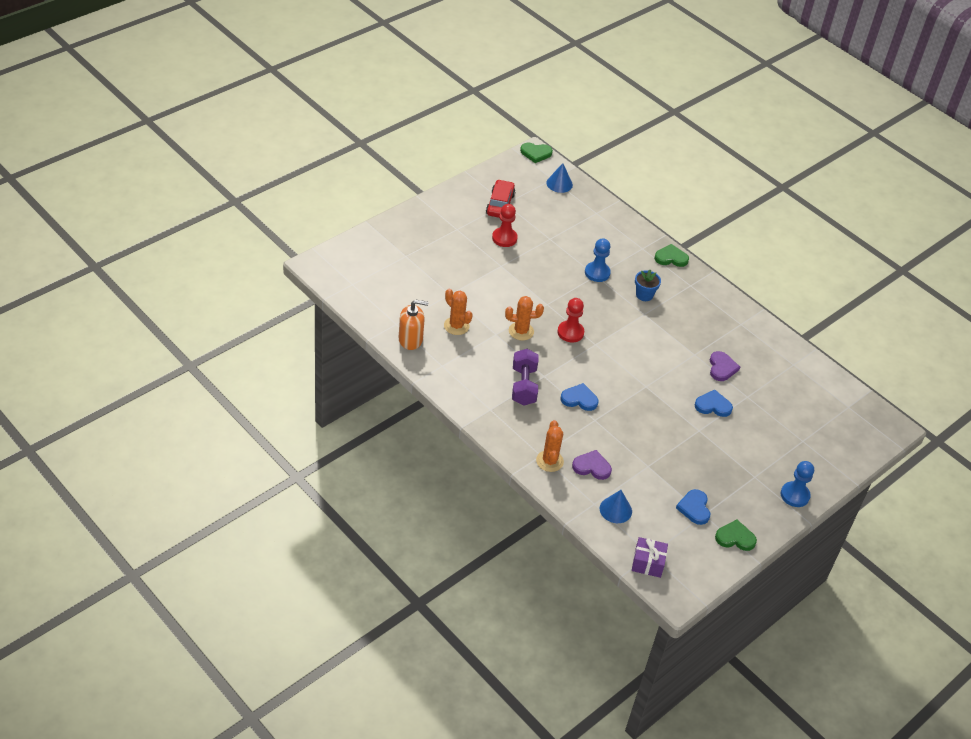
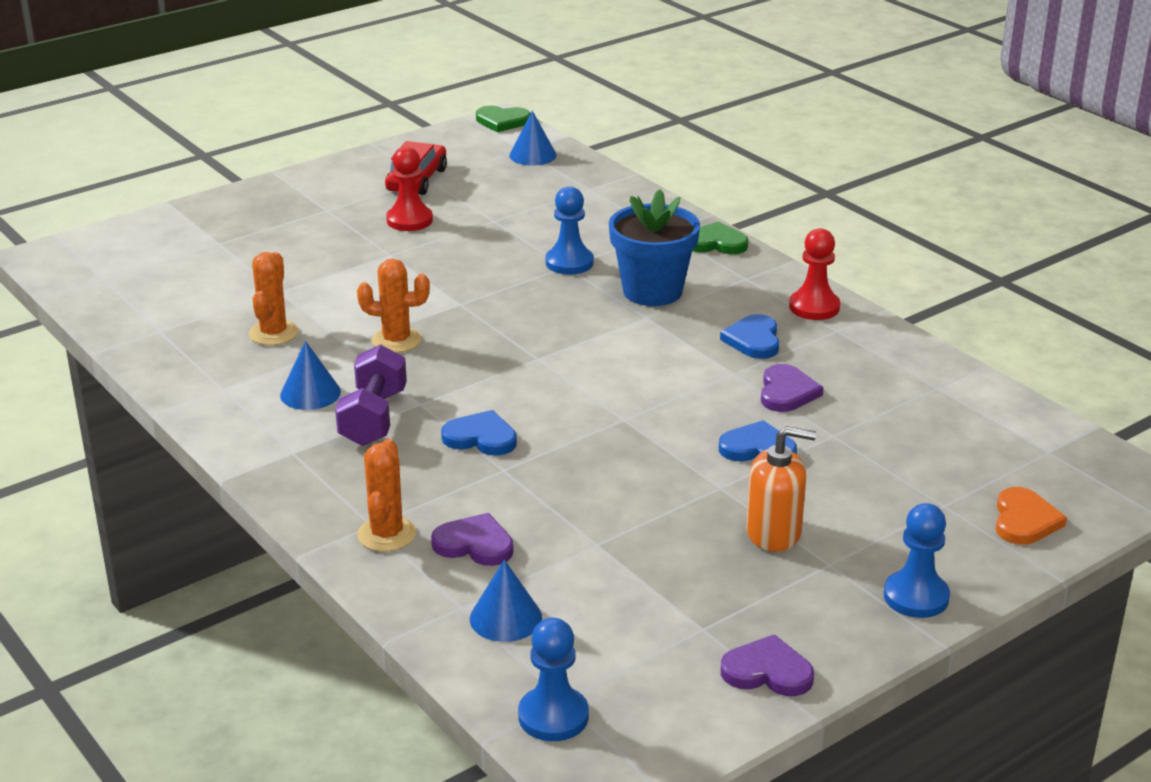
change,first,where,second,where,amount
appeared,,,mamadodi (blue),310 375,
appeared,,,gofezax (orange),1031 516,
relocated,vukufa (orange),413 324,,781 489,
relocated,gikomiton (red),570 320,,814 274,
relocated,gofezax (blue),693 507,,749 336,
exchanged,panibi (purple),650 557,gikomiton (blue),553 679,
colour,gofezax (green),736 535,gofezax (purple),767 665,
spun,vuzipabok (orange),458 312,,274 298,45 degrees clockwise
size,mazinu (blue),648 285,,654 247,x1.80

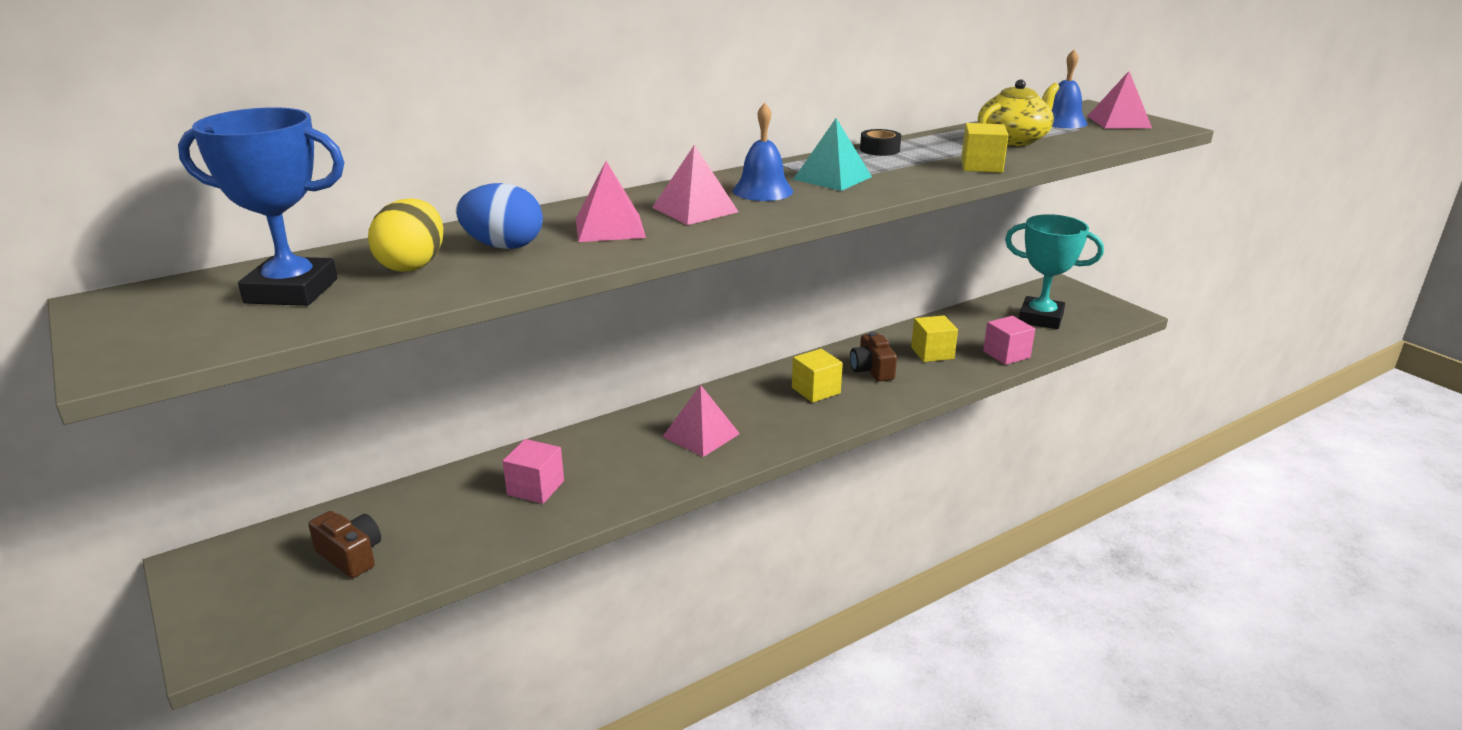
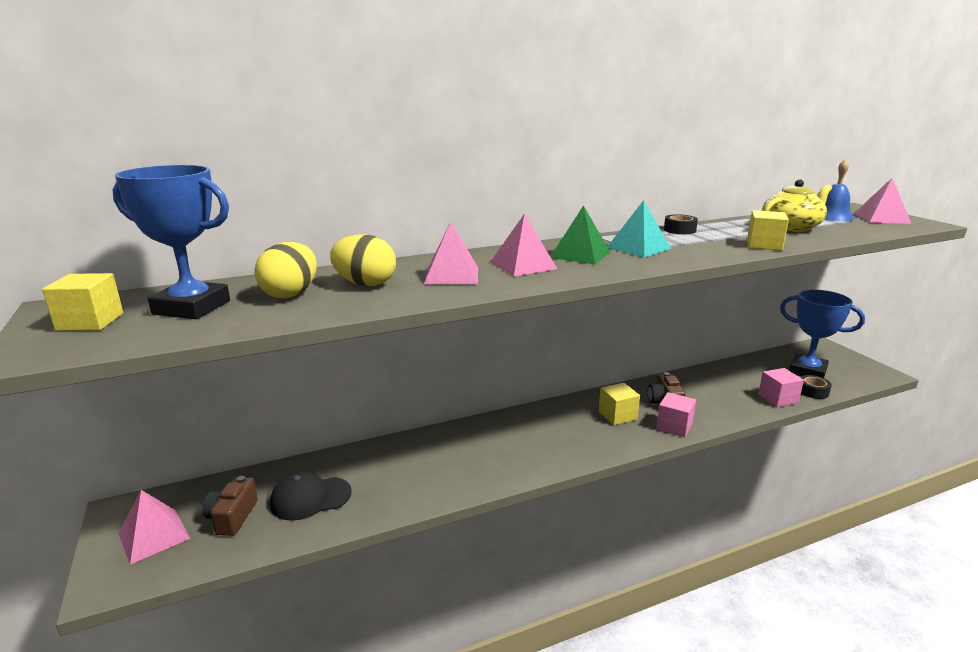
change,first,where,second,where,amount
appeared,,,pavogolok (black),310 496,
appeared,,,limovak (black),816 387,
relocated,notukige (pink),533 471,,676 415,
relocated,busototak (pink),701 421,,154 527,
relocated,notukige (yellow),934 338,,82 302,
exchanged,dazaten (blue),763 152,busototak (green),580 234,
colour,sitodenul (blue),499 216,sitodenul (yellow),363 260,
colour,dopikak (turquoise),1054 271,dopikak (blue),822 334,
spun,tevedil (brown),344 544,,230 506,135 degrees counterclockwise

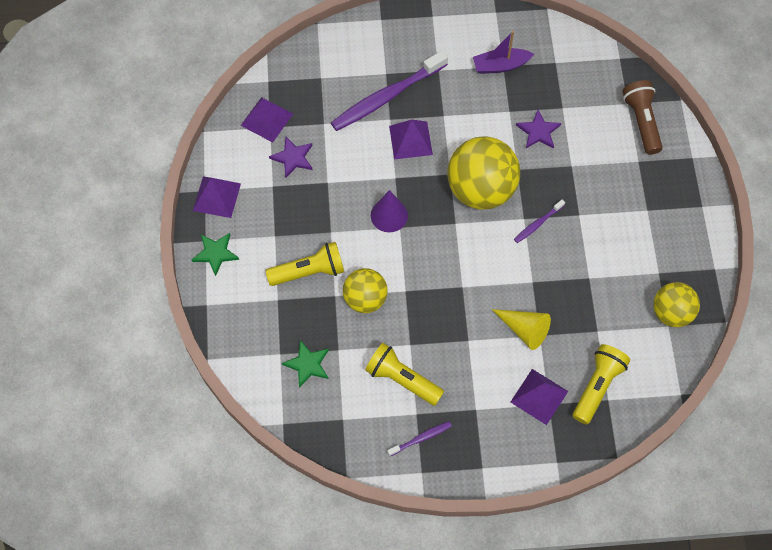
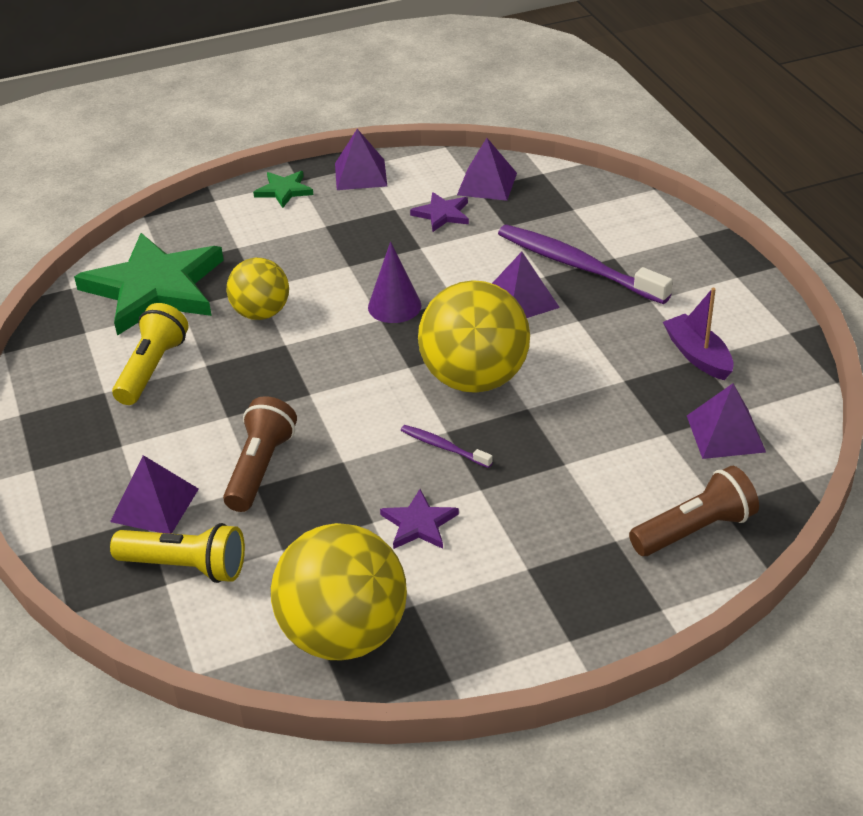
change,first,where,second,where,amount
missing,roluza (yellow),305 264,,,
missing,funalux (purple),419 438,,,
appeared,,,busototak (purple),726 421,
relocated,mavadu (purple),538 129,,419 519,
exchanged,mamadodi (yellow),521 329,roluza (brown),260 454,
size,mavadu (green),305 364,,149 284,x2.30
size,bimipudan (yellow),676 304,,339 591,x1.67

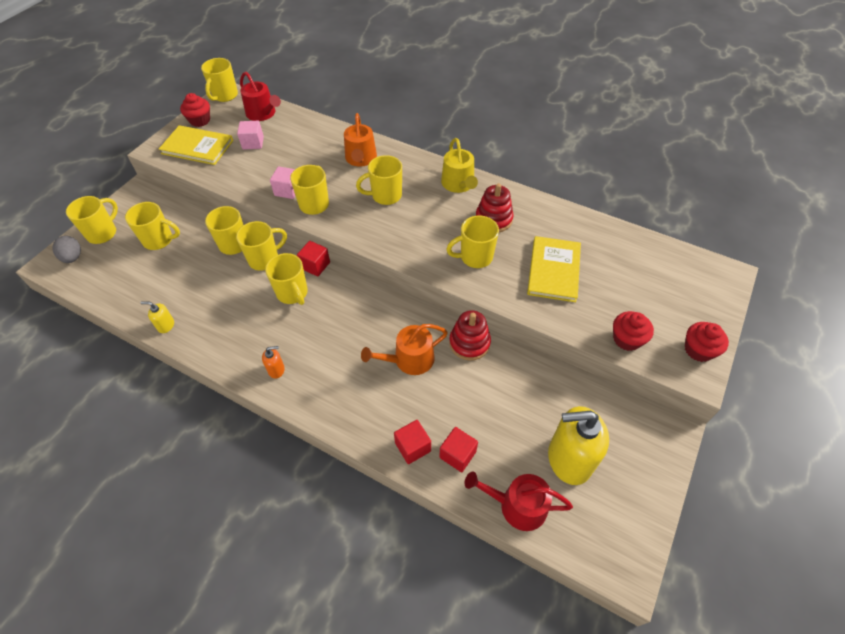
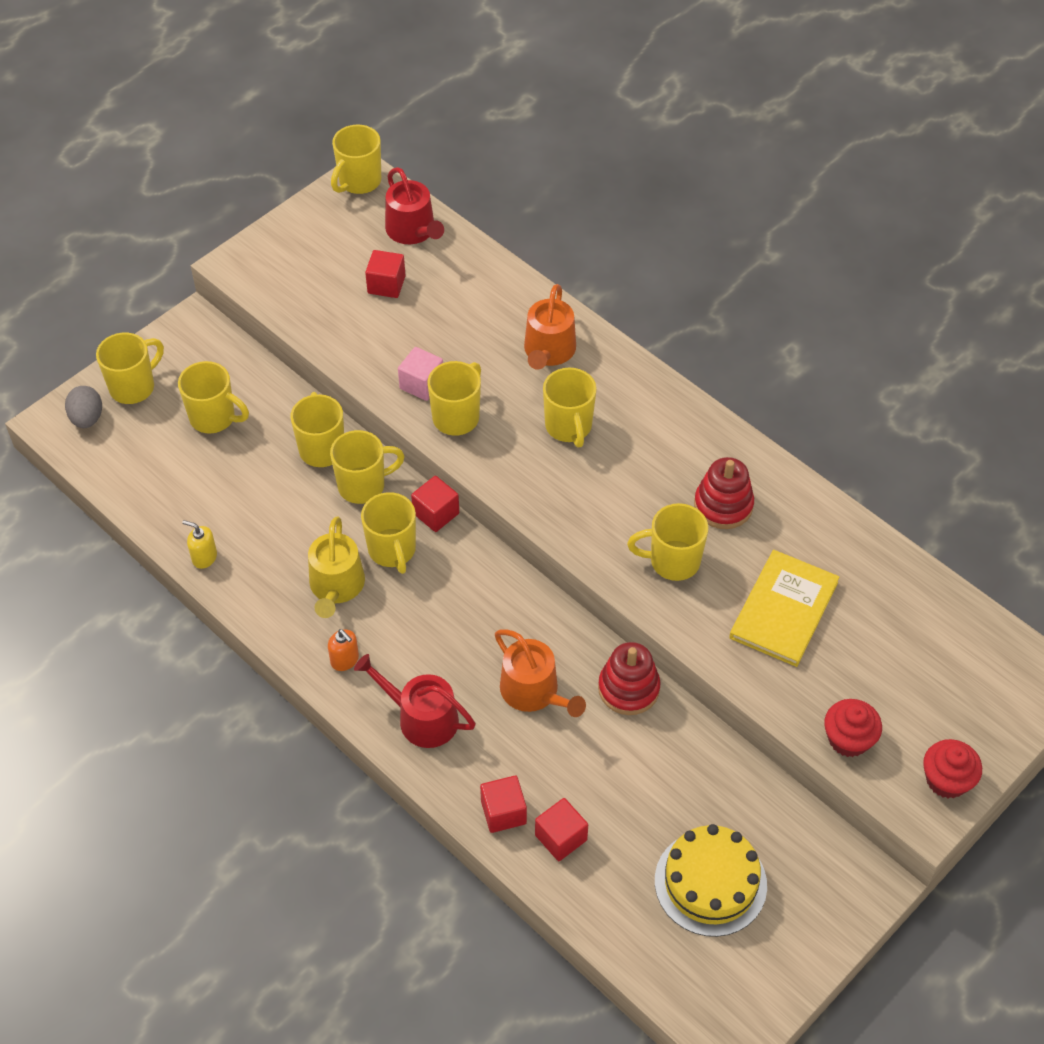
change,first,where,second,where,amount
missing,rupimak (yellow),196 145,,,
missing,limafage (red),195 110,,,
relocated,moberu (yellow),459 165,,336 567,
relocated,moberu (red),518 501,,415 701,
exchanged,vukufa (yellow),578 445,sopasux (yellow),711 880,
colour,notukige (pink),250 135,notukige (red),385 274,
spun,vukufa (orange),273 362,,343 650,45 degrees clockwise
spun,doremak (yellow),379 180,,570 407,105 degrees counterclockwise
spun,moberu (orange),404 349,,540 673,120 degrees counterclockwise

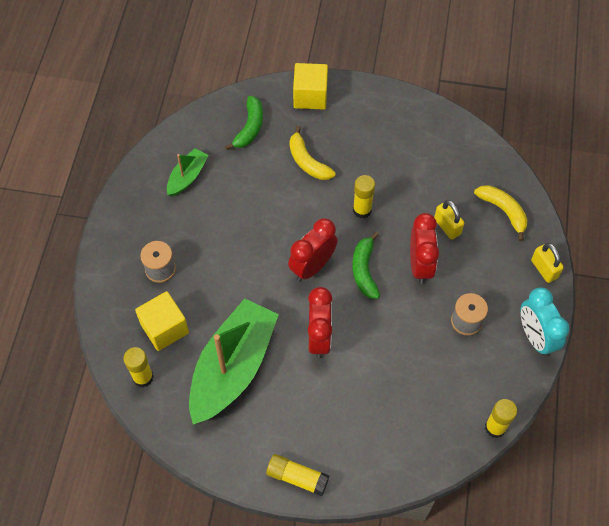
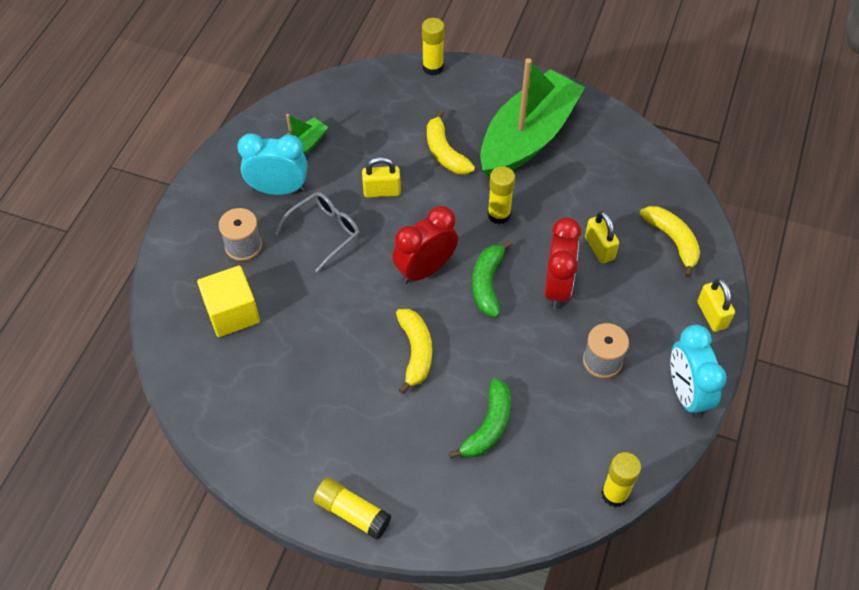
change,first,where,second,where,amount
missing,notukige (yellow),310 86,,,
appeared,,,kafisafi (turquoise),272 164,
appeared,,,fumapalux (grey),317 232,
appeared,,,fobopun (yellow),381 177,
relocated,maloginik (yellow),138 367,,433 47,
relocated,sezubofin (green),234 361,,532 118,
relocated,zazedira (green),244 123,,479 418,
exchanged,kafisafi (red),320 322,zazedira (yellow),414 351,

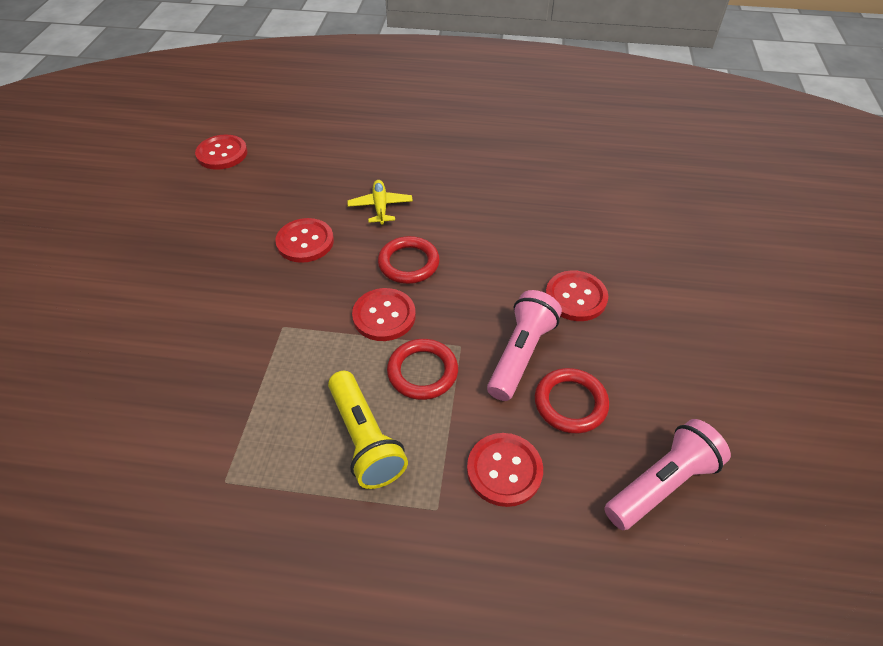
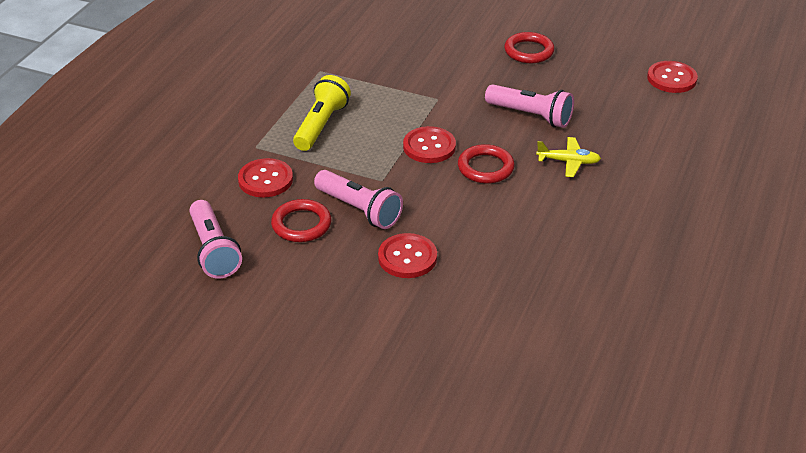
change,first,where,second,where,amount
relocated,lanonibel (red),422 369,,529 47,
exchanged,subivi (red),304 240,roluza (pink),529 106,
spun,roluza (yellow),368 430,,322 113,120 degrees clockwise

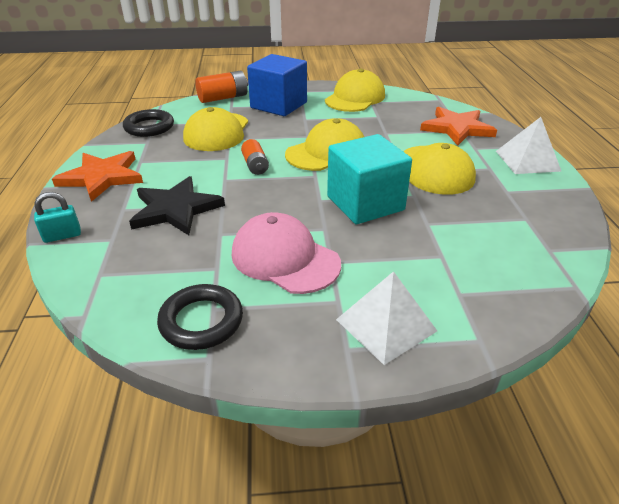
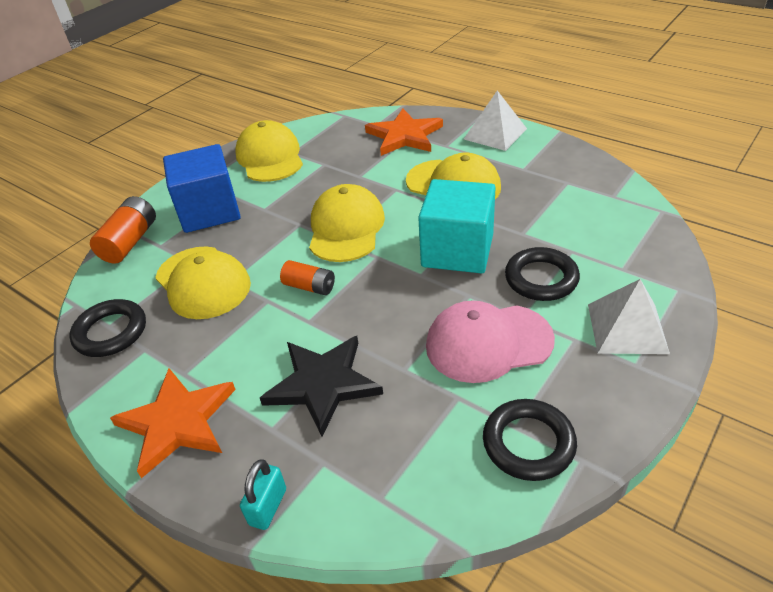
change,first,where,second,where,amount
appeared,,,lanonibel (black),542 274,

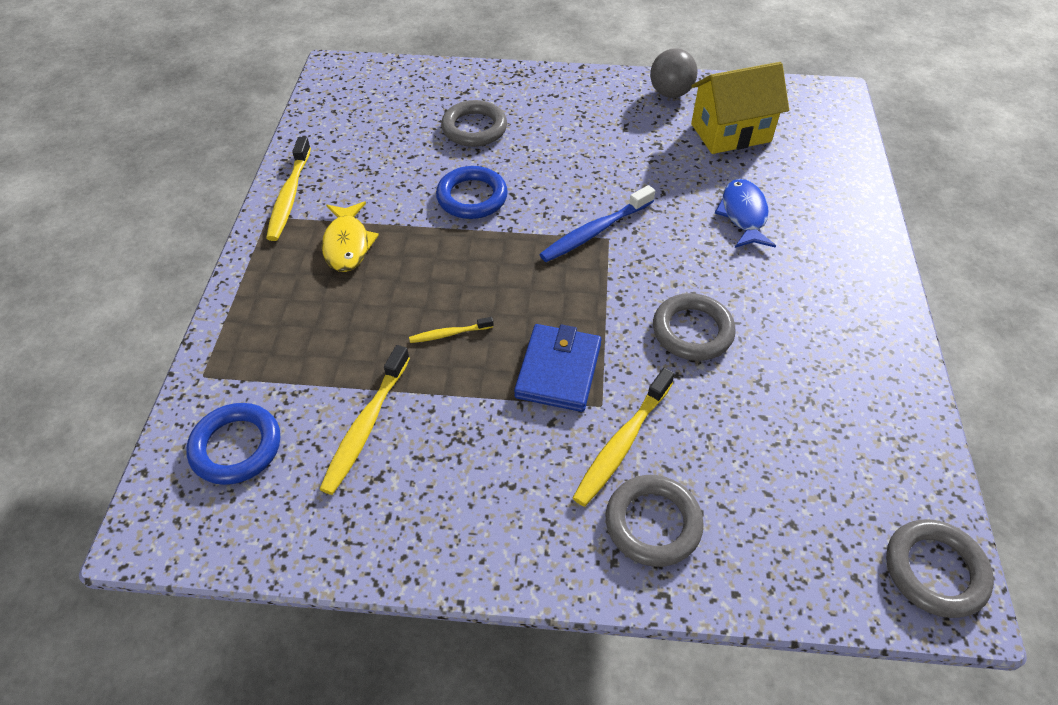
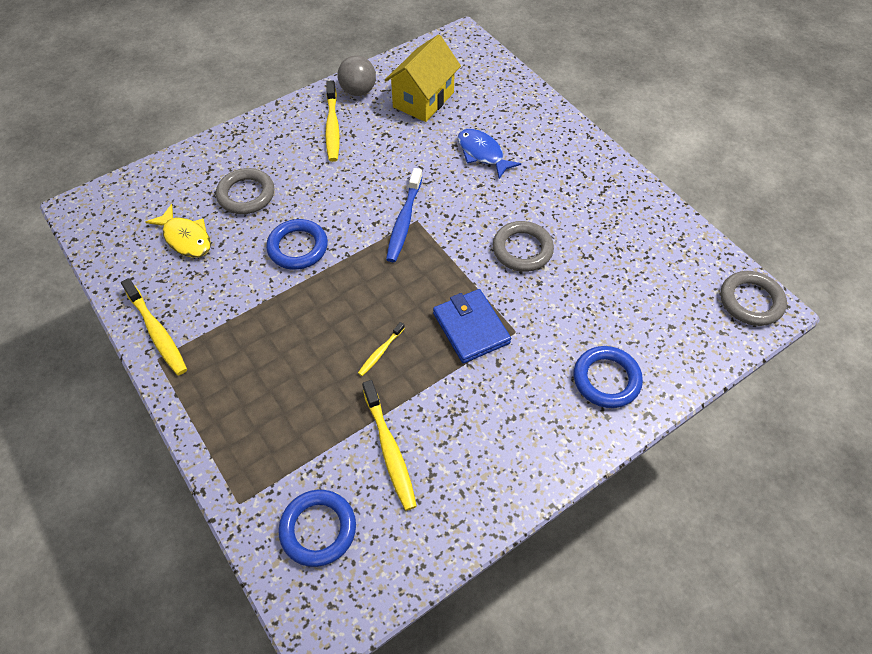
change,first,where,second,where,amount
relocated,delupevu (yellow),350 236,,178 231,
relocated,funalux (yellow),623 437,,332 121,
colour,lanonibel (grey),654 521,lanonibel (blue),608 377,

